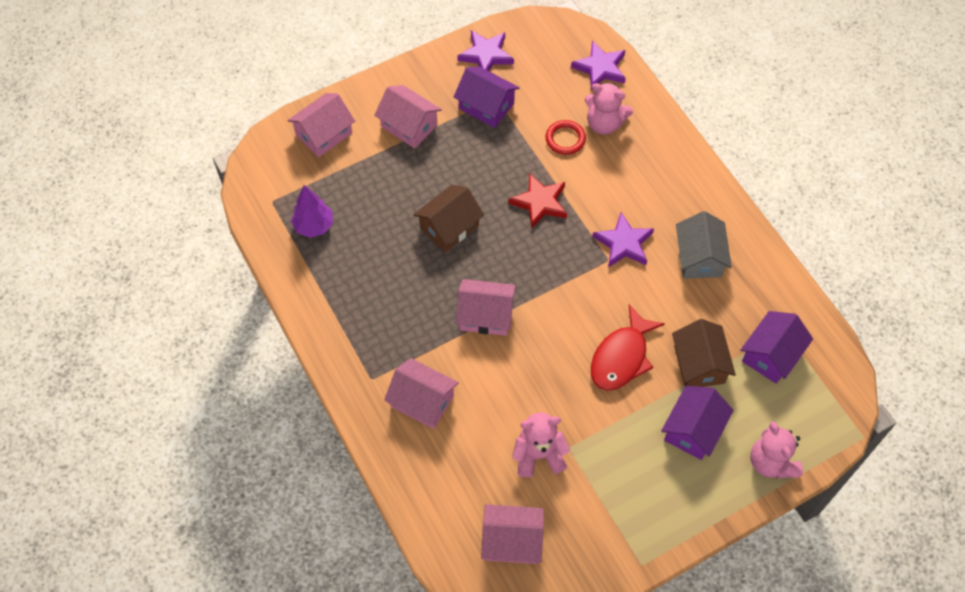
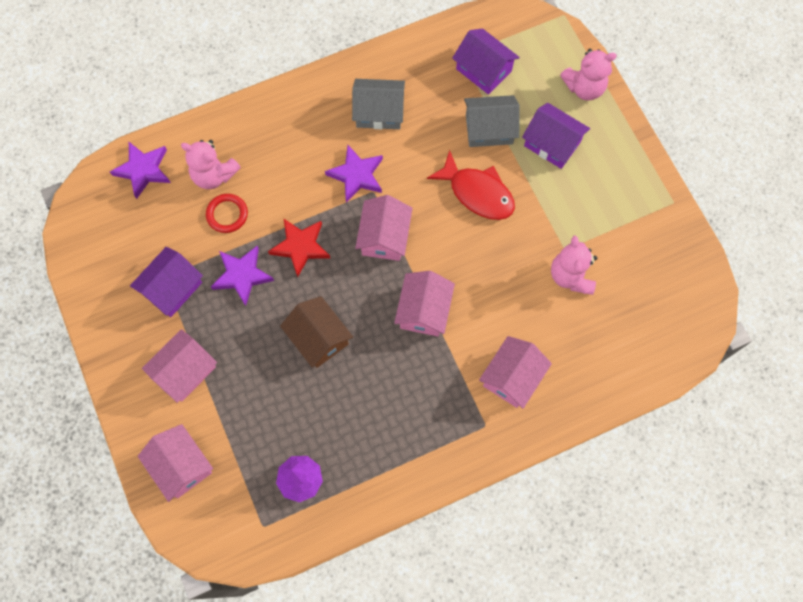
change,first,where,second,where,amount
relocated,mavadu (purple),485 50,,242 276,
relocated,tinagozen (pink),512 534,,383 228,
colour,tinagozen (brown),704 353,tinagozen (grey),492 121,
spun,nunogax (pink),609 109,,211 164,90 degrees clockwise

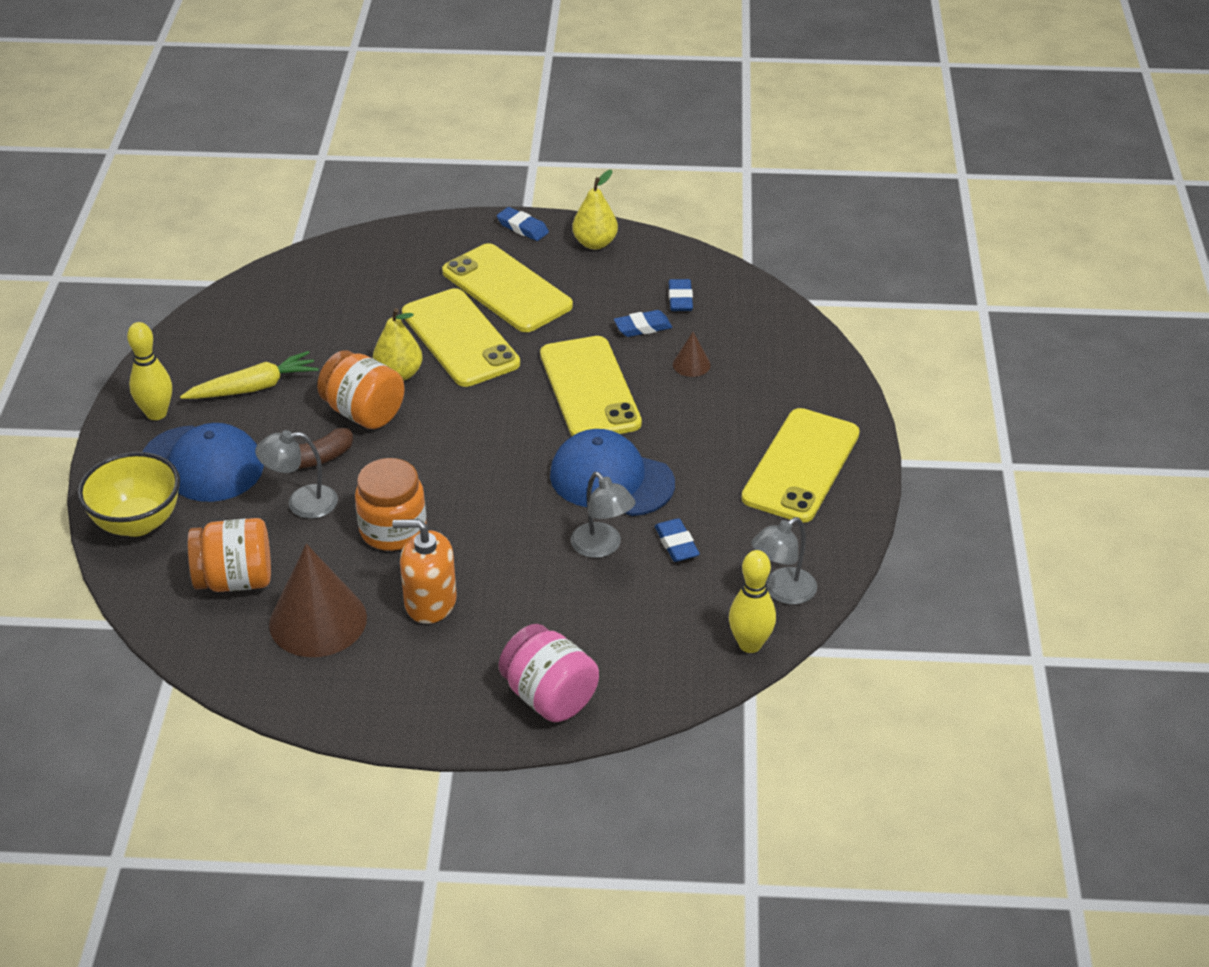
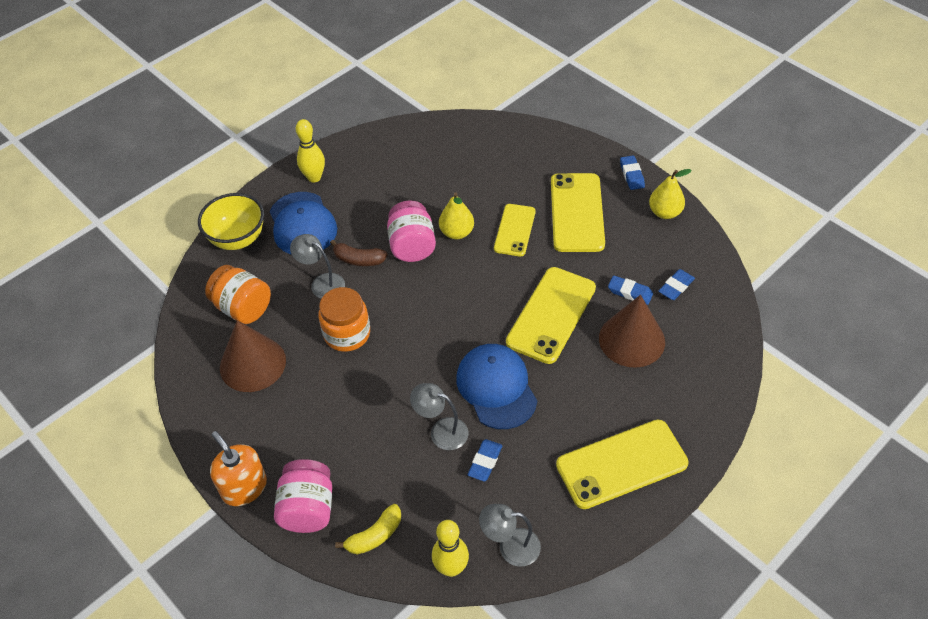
change,first,where,second,where,amount
missing,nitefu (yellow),249 375,,,
appeared,,,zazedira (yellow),368 529,
relocated,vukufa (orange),424 571,,238 468,
colour,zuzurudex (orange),361 389,zuzurudex (pink),411 231,
spun,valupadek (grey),603 515,,439 416,105 degrees clockwise
size,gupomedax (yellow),461 337,,515 230,x0.63
size,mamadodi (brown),692 354,,632 331,x2.22

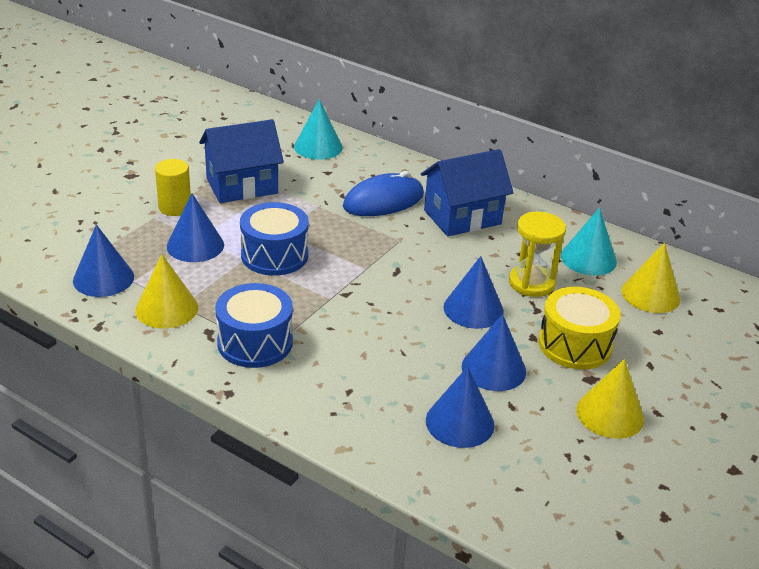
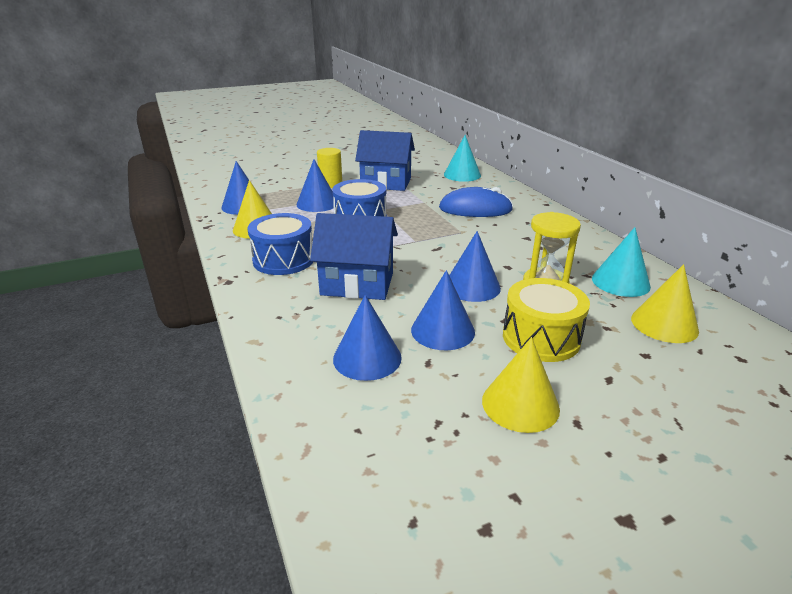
change,first,where,second,where,amount
relocated,tinagozen (blue),467 192,,354 256,

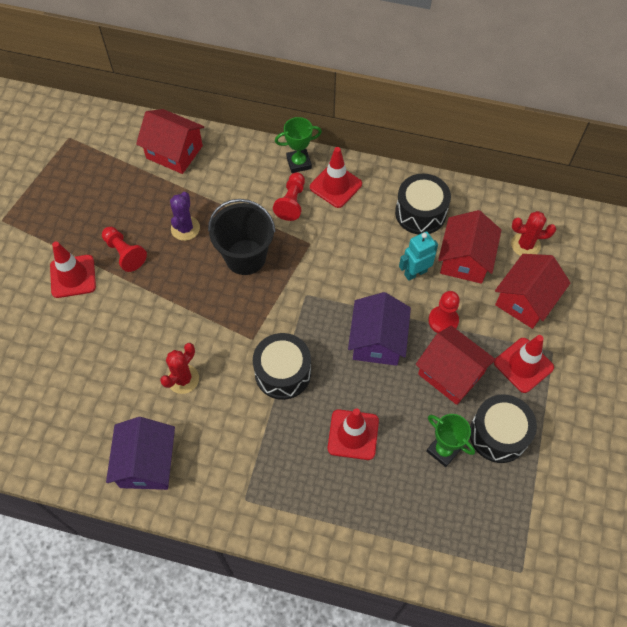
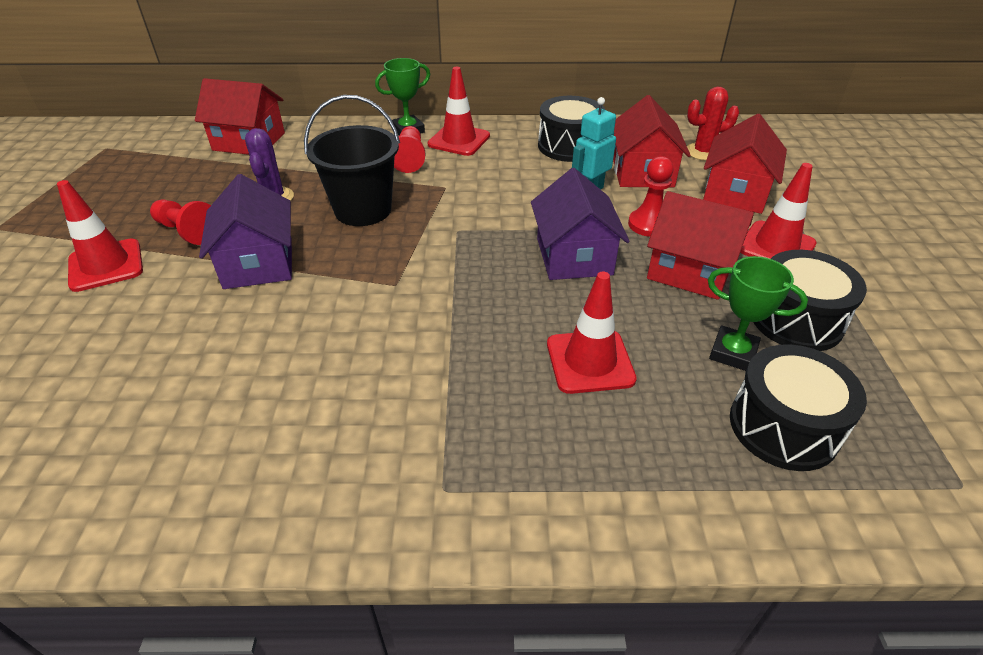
change,first,where,second,where,amount
missing,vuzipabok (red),179 368,,,
relocated,tinagozen (purple),140 453,,245 231,
relocated,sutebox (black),282 366,,798 407,

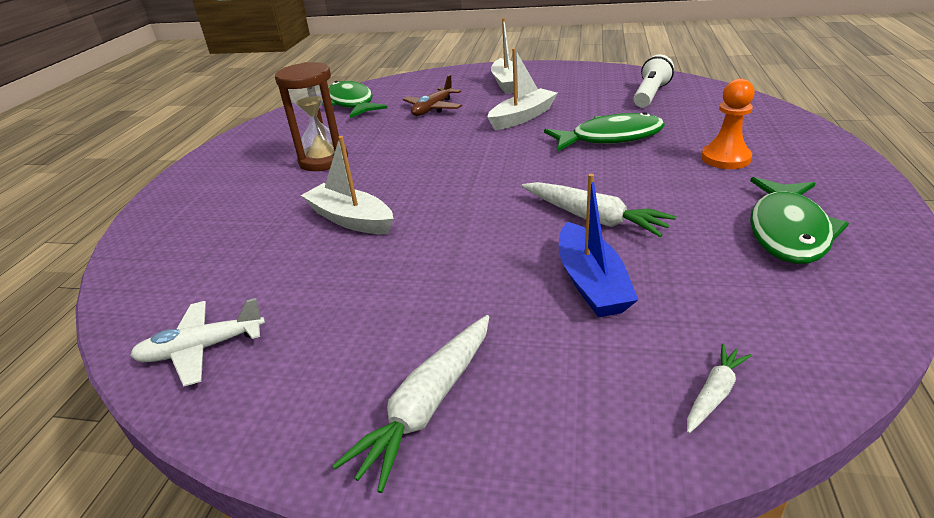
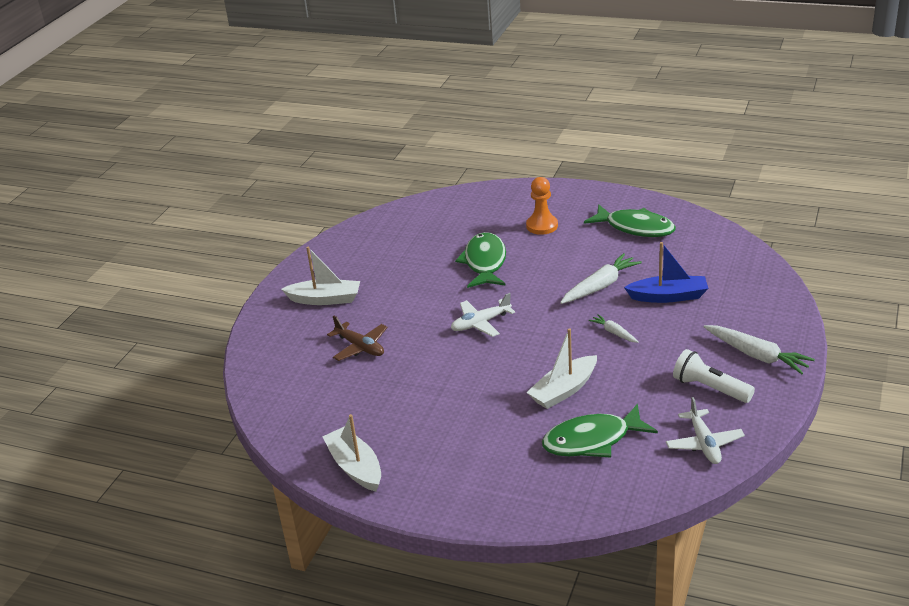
change,first,where,second,where,amount
missing,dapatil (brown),311 116,,,
appeared,,,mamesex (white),483 315,
relocated,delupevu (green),355 99,,600 430,
relocated,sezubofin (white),522 89,,351 452,
relocated,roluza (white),654 80,,714 376,
relocated,nitefu (white),719 388,,614 328,

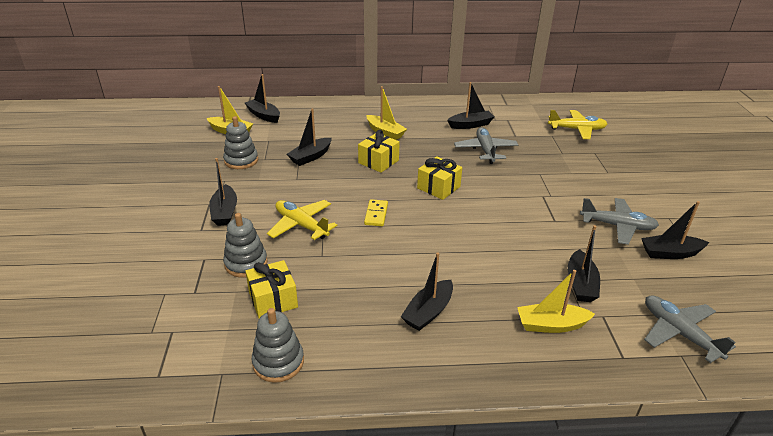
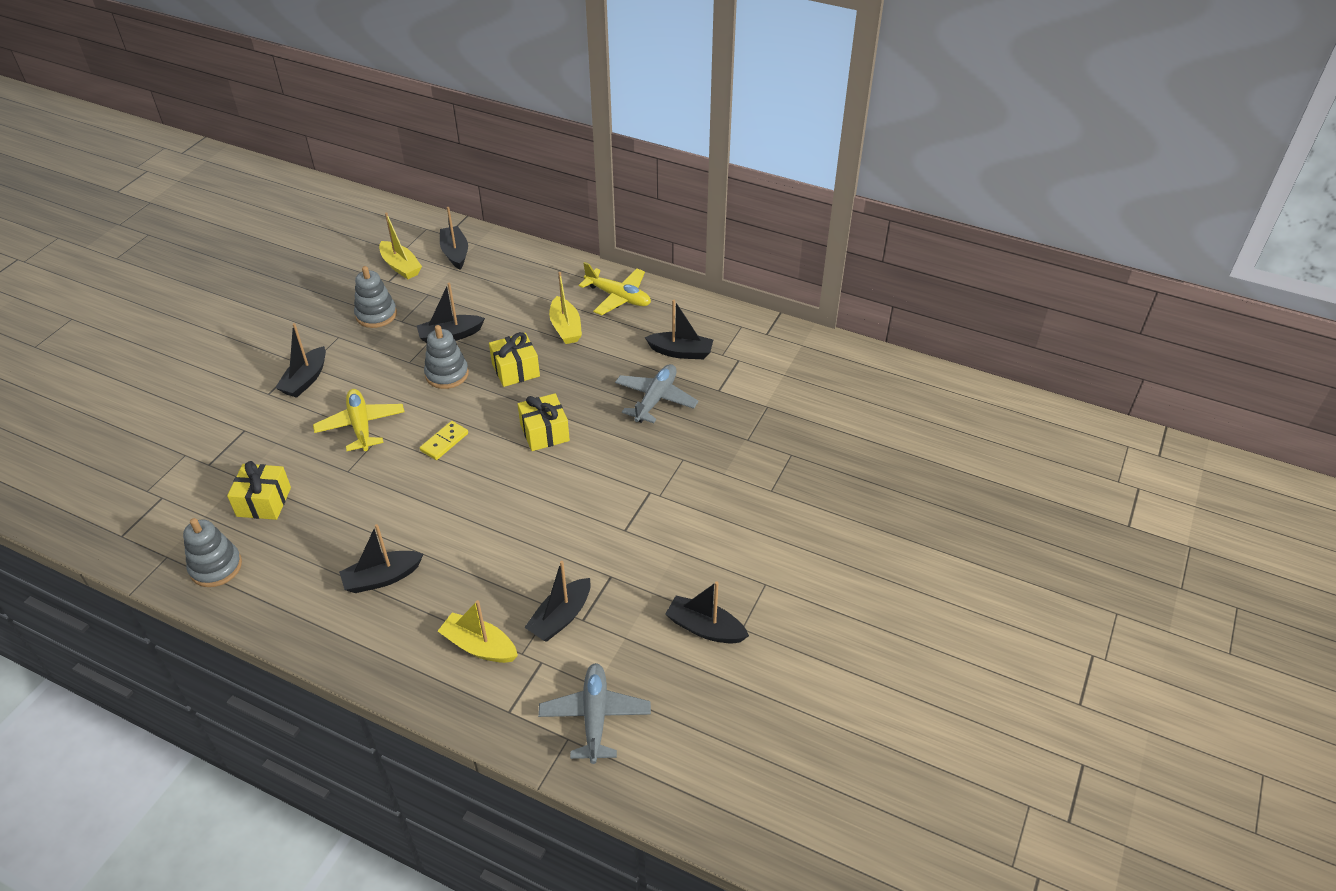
change,first,where,second,where,amount
missing,mamesex (grey),619 221,,,
relocated,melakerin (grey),245 245,,446 357,
relocated,mamesex (yellow),577 124,,615 288,

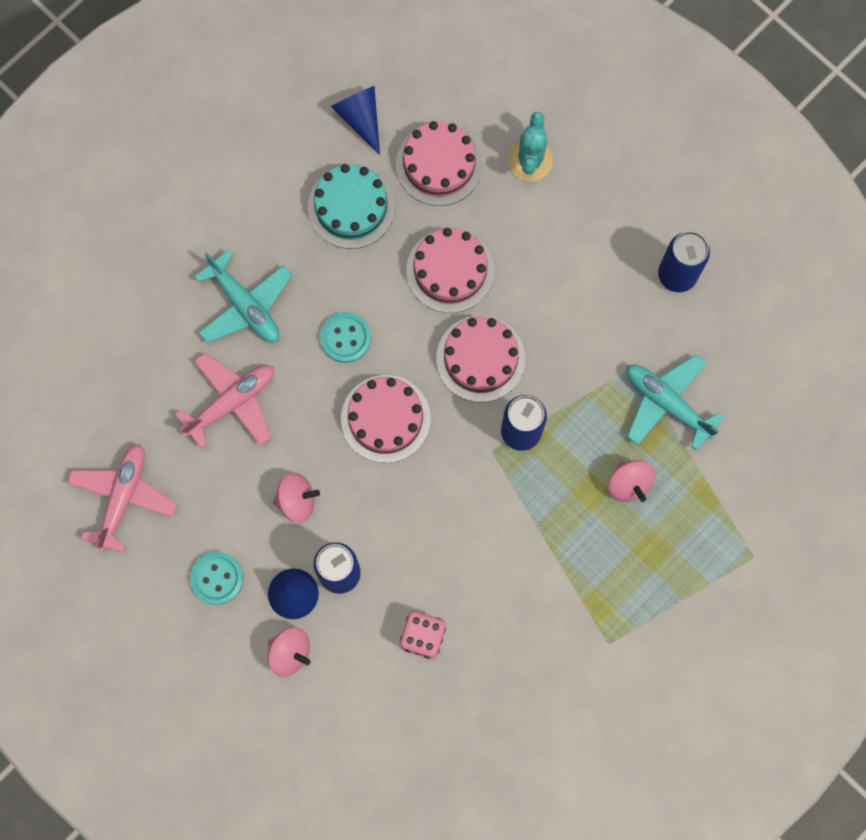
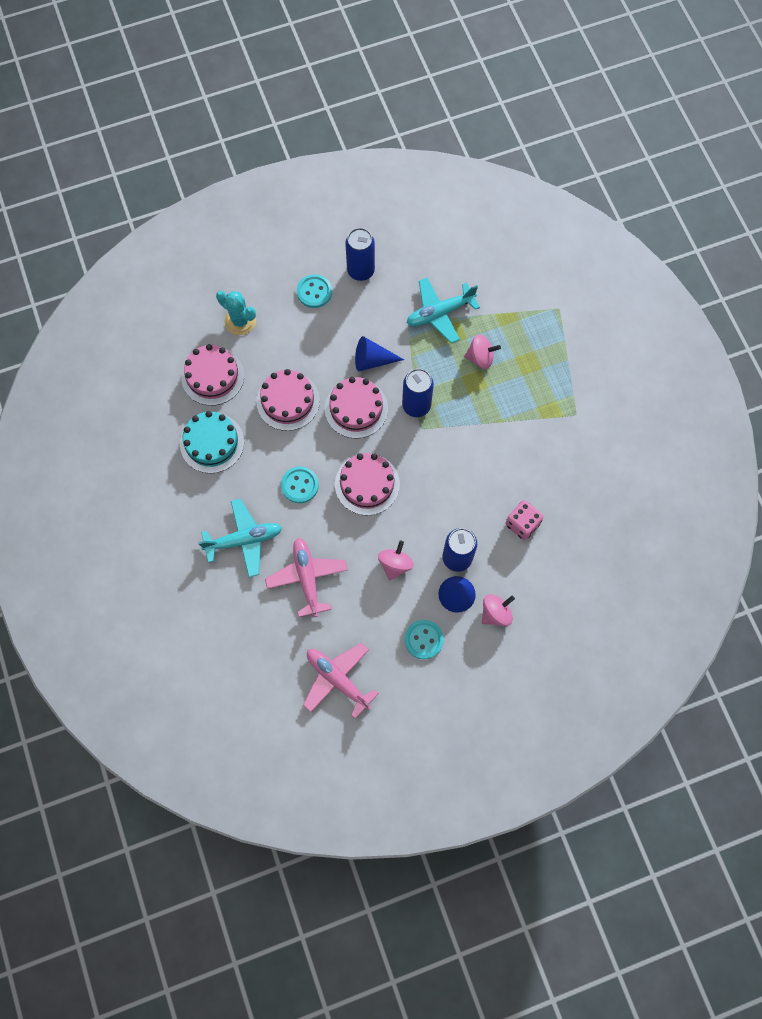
change,first,where,second,where,amount
appeared,,,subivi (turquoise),314 291,
relocated,mamadodi (blue),355 120,,379 353,

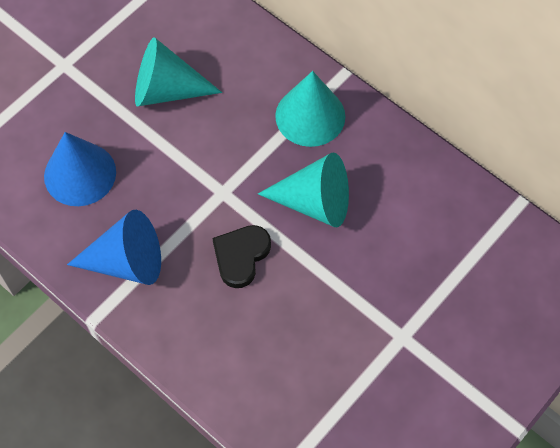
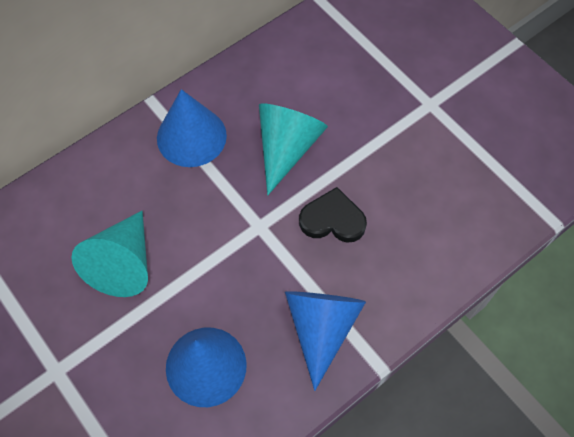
change,first,where,second,where,amount
colour,mamadodi (turquoise),310 109,mamadodi (blue),192 128,
spun,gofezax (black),241 256,,333 214,150 degrees clockwise

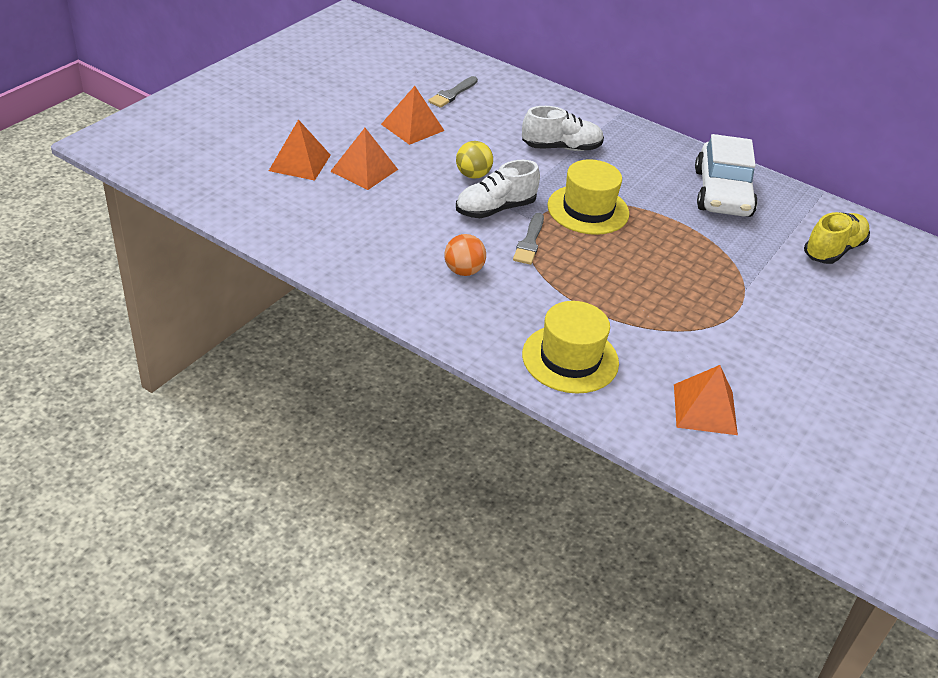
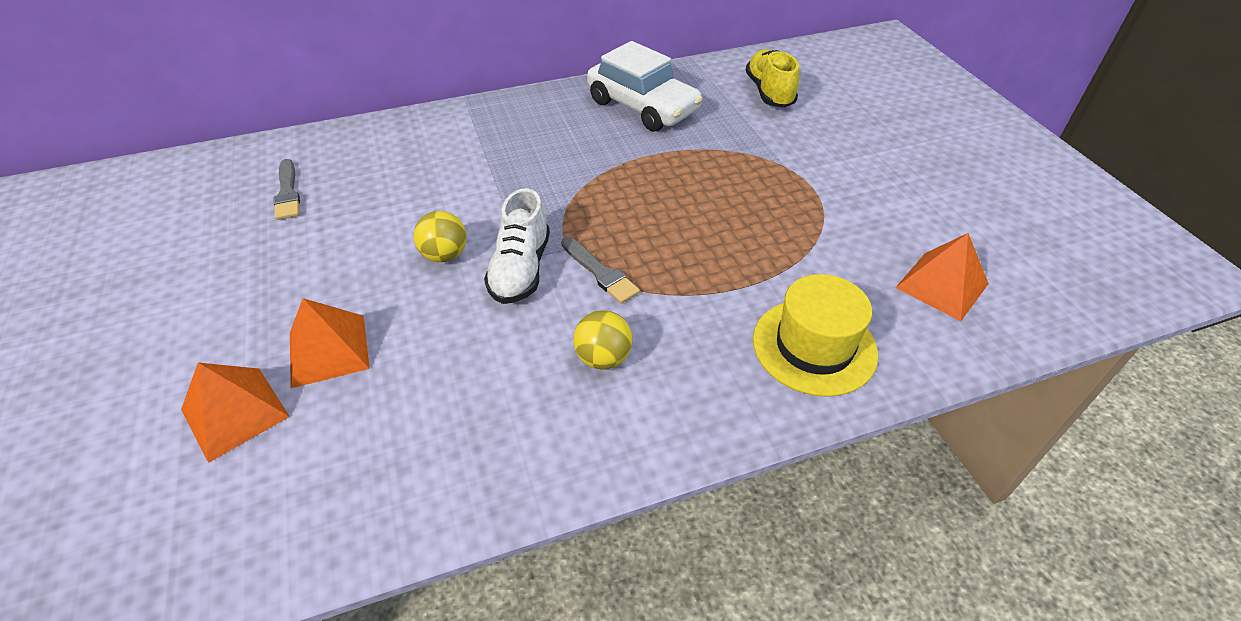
change,first,where,second,where,amount
missing,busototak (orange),412 115,,,
missing,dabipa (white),563 128,,,
missing,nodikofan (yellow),588 197,,,
colour,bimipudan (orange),465 255,bimipudan (yellow),603 340,

